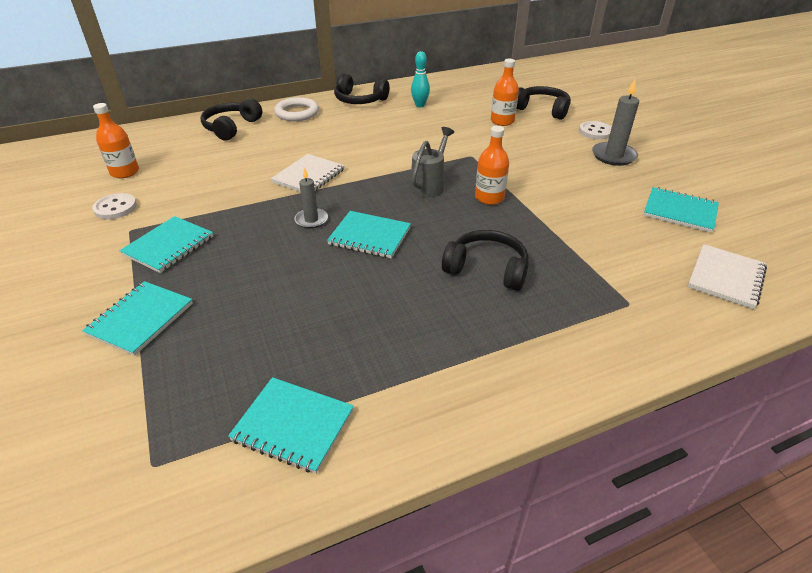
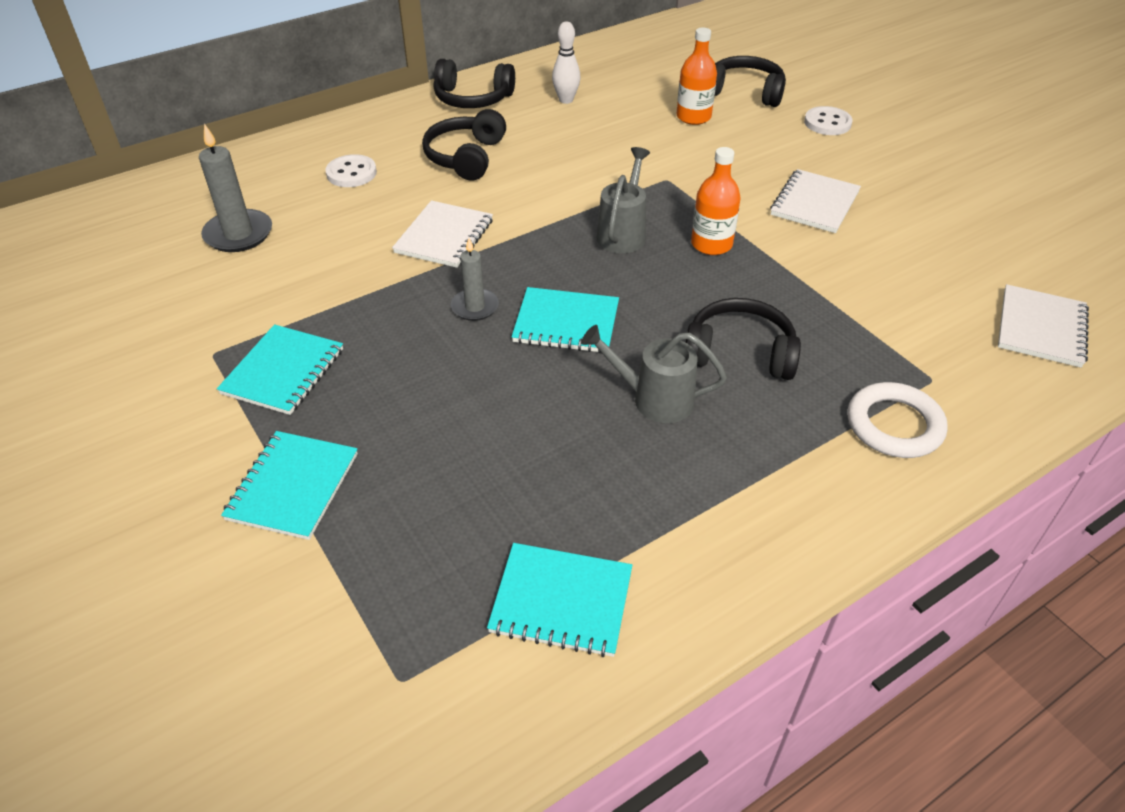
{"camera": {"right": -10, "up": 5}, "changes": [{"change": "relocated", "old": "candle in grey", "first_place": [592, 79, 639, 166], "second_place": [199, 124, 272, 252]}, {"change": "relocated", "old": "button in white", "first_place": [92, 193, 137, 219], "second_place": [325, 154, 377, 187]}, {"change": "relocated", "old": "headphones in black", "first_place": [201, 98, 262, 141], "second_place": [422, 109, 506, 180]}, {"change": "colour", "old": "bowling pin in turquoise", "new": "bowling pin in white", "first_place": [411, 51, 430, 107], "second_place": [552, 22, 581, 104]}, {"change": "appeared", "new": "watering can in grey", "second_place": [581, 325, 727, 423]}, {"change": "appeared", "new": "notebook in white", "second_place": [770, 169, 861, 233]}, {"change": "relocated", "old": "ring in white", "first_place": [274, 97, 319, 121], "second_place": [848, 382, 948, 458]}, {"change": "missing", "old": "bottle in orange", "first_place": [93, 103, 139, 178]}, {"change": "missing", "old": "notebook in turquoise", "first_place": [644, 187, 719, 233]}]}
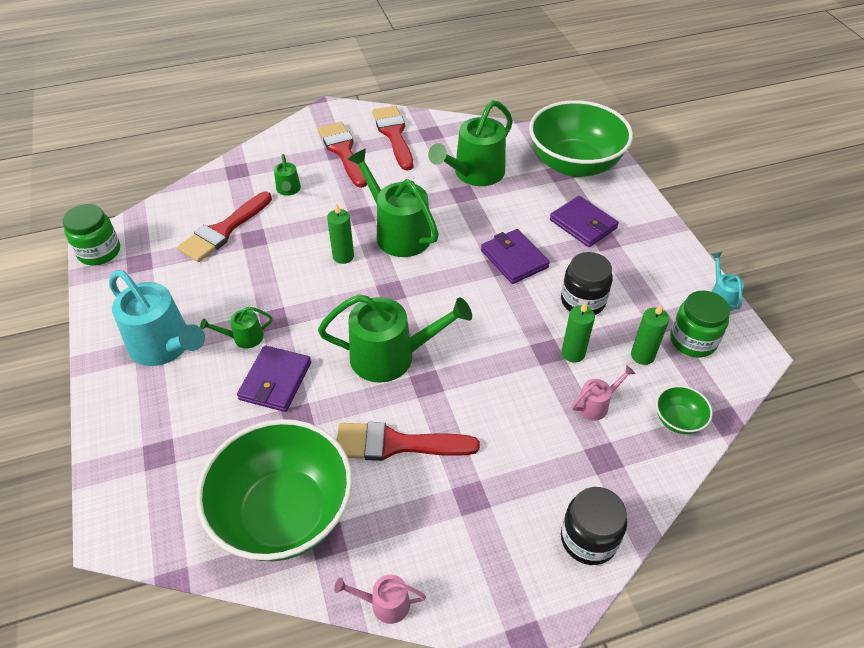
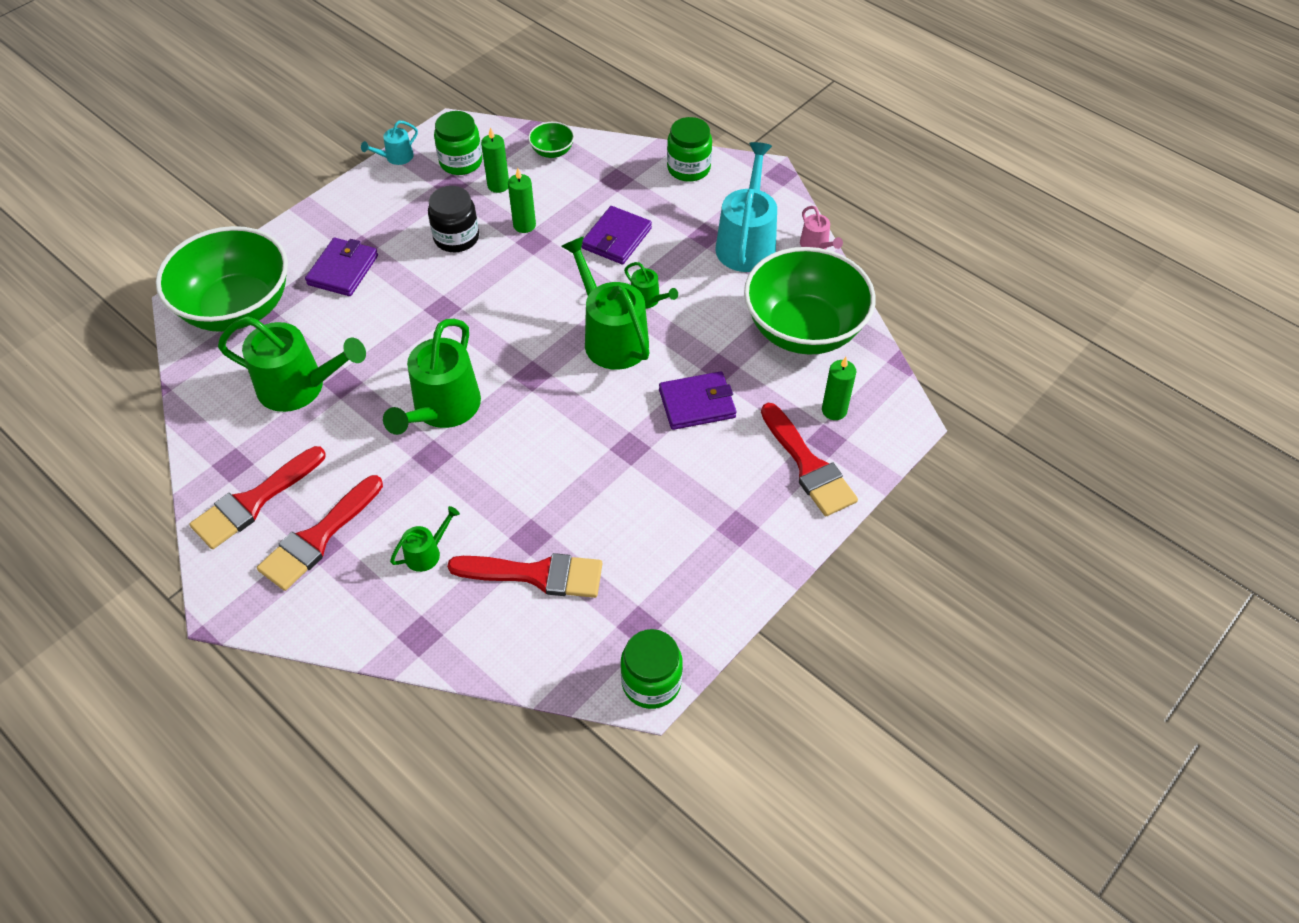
{"camera": {"right": -120, "up": 5}, "changes": [{"change": "relocated", "old": "wallet in purple", "first_place": [481, 229, 550, 284], "second_place": [582, 206, 652, 264]}, {"change": "relocated", "old": "watering can in green", "first_place": [200, 307, 273, 348], "second_place": [624, 262, 678, 309]}, {"change": "colour", "old": "jar in black", "new": "jar in green", "first_place": [561, 487, 627, 565], "second_place": [667, 117, 712, 182]}, {"change": "relocated", "old": "watering can in turquoise", "first_place": [109, 270, 205, 366], "second_place": [715, 142, 777, 272]}, {"change": "relocated", "old": "brush in red", "first_place": [337, 422, 480, 461], "second_place": [761, 403, 858, 516]}, {"change": "relocated", "old": "candle in green", "first_place": [327, 203, 354, 264], "second_place": [822, 357, 856, 420]}, {"change": "missing", "old": "watering can in pink", "first_place": [572, 365, 635, 421]}]}
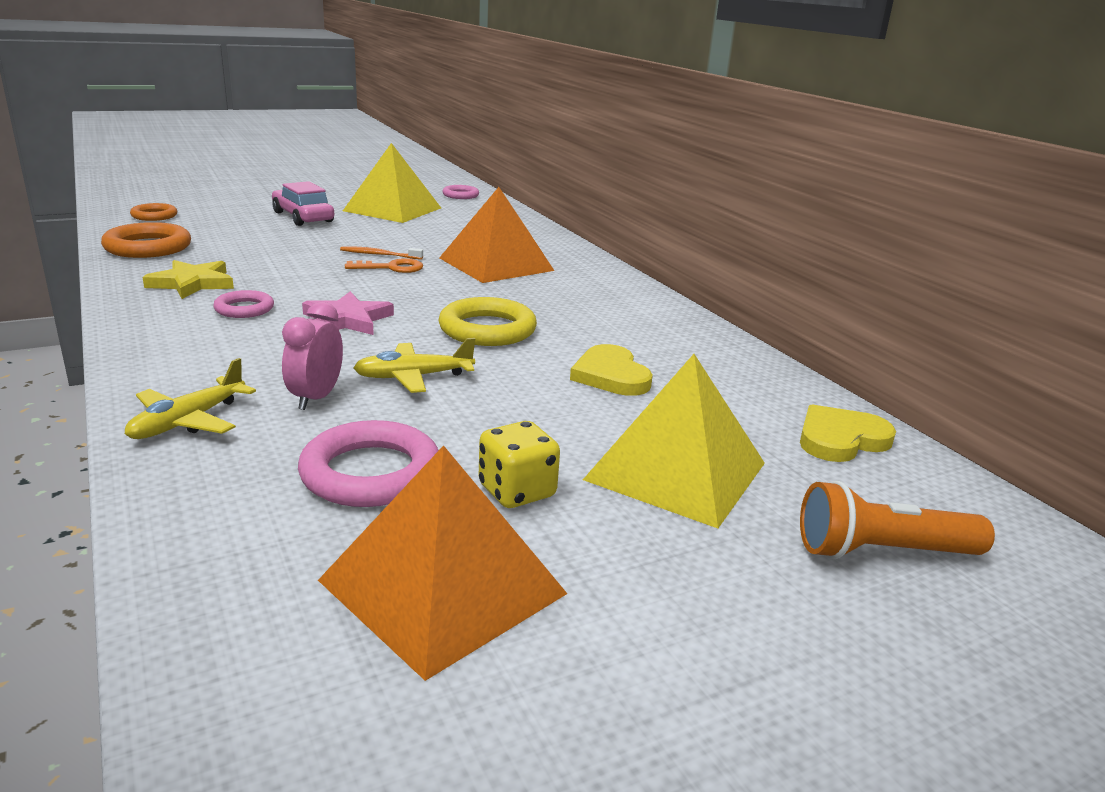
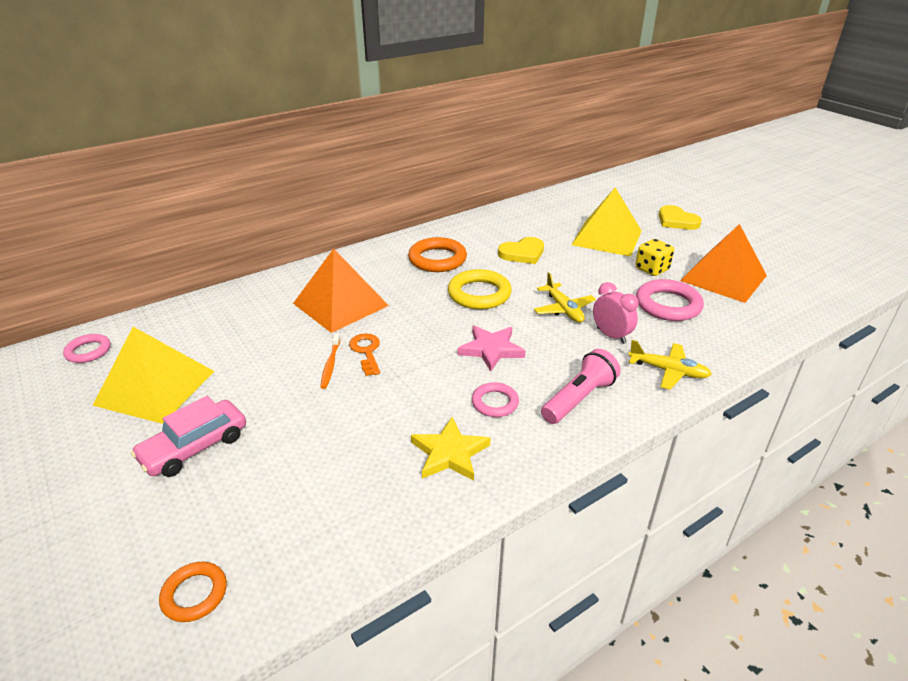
{"camera": {"right": -95, "up": 10}, "changes": [{"change": "relocated", "old": "ring in orange", "first_place": [101, 222, 191, 258], "second_place": [408, 237, 467, 272]}, {"change": "appeared", "new": "flashlight in pink", "second_place": [541, 349, 621, 424]}, {"change": "spun", "old": "clock in pink", "first_place": [282, 302, 343, 410], "second_place": [593, 282, 639, 344], "degrees": -135}, {"change": "relocated", "old": "heart in yellow", "first_place": [800, 405, 896, 462], "second_place": [659, 205, 702, 230]}, {"change": "missing", "old": "flashlight in orange", "first_place": [800, 481, 995, 559]}]}
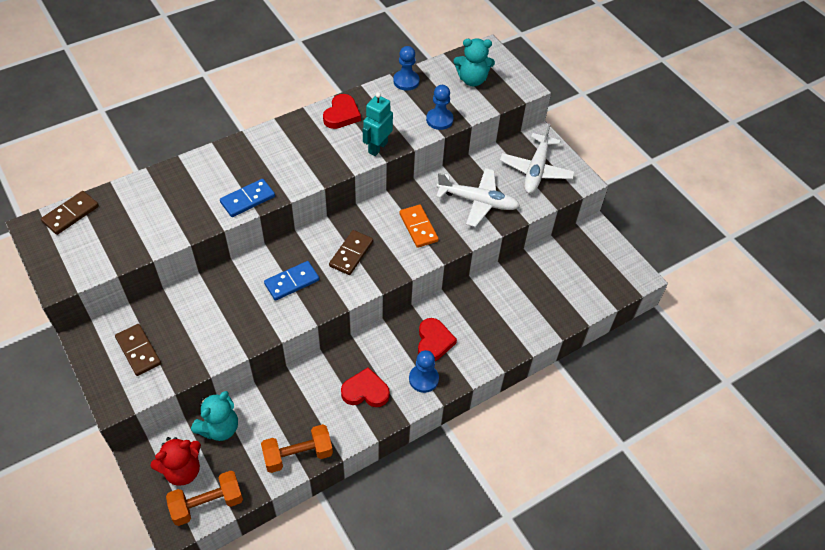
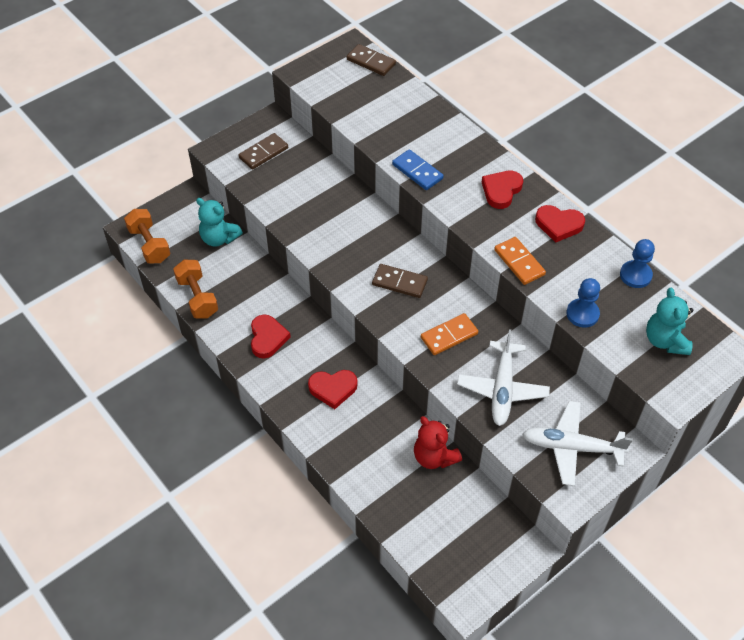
{"camera": {"right": 85, "up": 0}, "changes": [{"change": "relocated", "old": "teddy bear in red", "first_place": [150, 437, 201, 486], "second_place": [414, 416, 462, 469]}, {"change": "appeared", "new": "heart in red", "second_place": [482, 171, 523, 209]}, {"change": "exchanged", "old": "robot in turquoise", "new": "domino in orange", "first_place": [363, 92, 393, 156], "second_place": [494, 237, 546, 285]}, {"change": "missing", "old": "domino in blue", "first_place": [264, 261, 319, 301]}, {"change": "missing", "old": "pawn in blue", "first_place": [409, 350, 439, 393]}]}
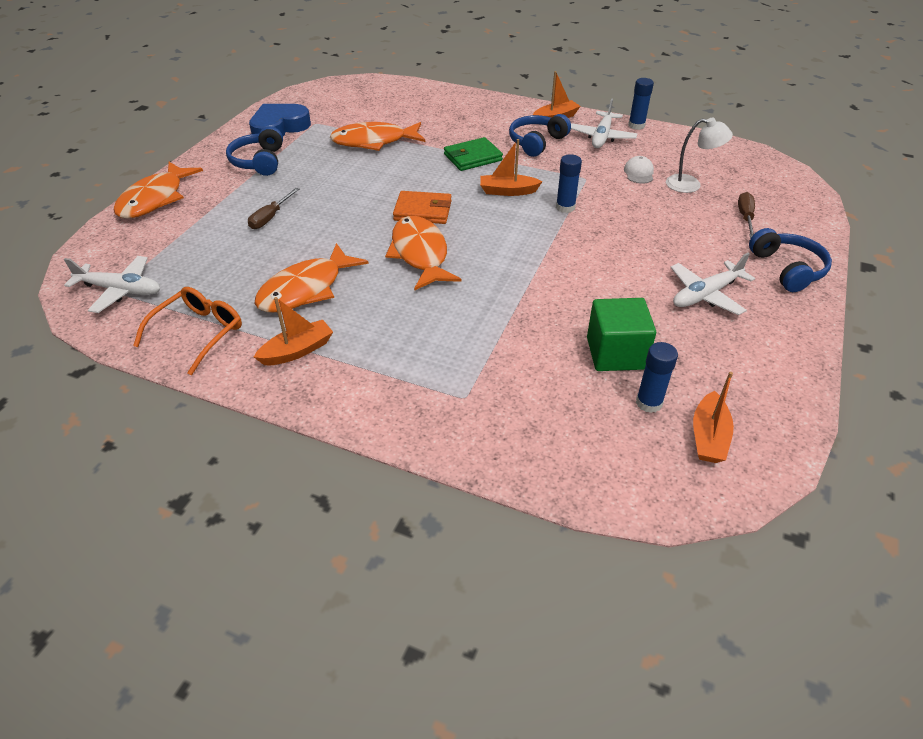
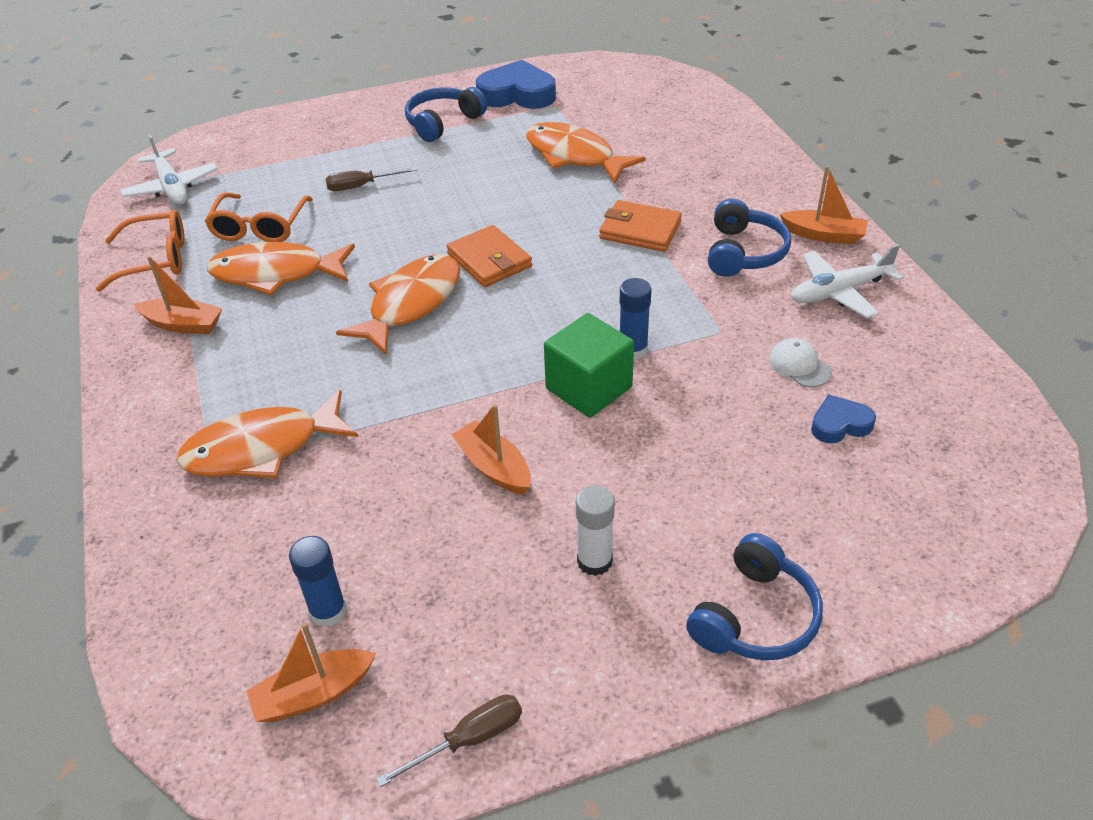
{"camera": {"right": 50, "up": 0}, "changes": [{"change": "relocated", "old": "fish in orange", "first_place": [113, 162, 203, 219], "second_place": [176, 390, 358, 478]}, {"change": "appeared", "new": "glasses in orange", "second_place": [205, 193, 313, 242]}, {"change": "relocated", "old": "screwdriver in brown", "first_place": [738, 192, 755, 238], "second_place": [376, 694, 522, 787]}, {"change": "relocated", "old": "boat in orange", "first_place": [480, 139, 543, 196], "second_place": [451, 404, 531, 495]}, {"change": "relocated", "old": "cube in green", "first_place": [587, 298, 656, 371], "second_place": [544, 313, 634, 418]}, {"change": "exchanged", "old": "plane in white", "new": "glue stick in white", "first_place": [670, 253, 755, 315], "second_place": [576, 485, 615, 576]}, {"change": "colour", "old": "wallet in green", "new": "wallet in orange", "first_place": [444, 137, 503, 171], "second_place": [599, 200, 682, 252]}, {"change": "spun", "old": "headphones in blue", "first_place": [509, 114, 571, 157], "second_place": [708, 198, 791, 277], "degrees": 105}, {"change": "spun", "old": "cap in white", "first_place": [624, 156, 654, 184], "second_place": [769, 338, 832, 387], "degrees": -90}, {"change": "exchanged", "old": "lamp in white", "new": "heart in blue", "first_place": [666, 117, 733, 193], "second_place": [811, 394, 876, 443]}, {"change": "missing", "old": "glue stick in blue", "first_place": [628, 78, 654, 130]}]}
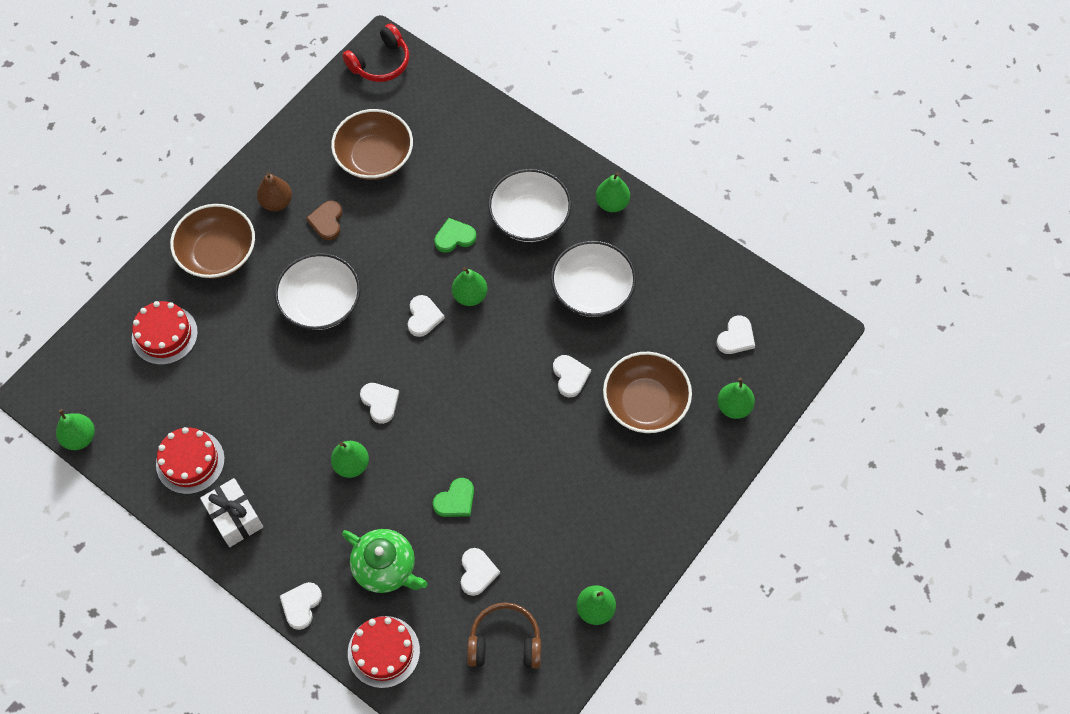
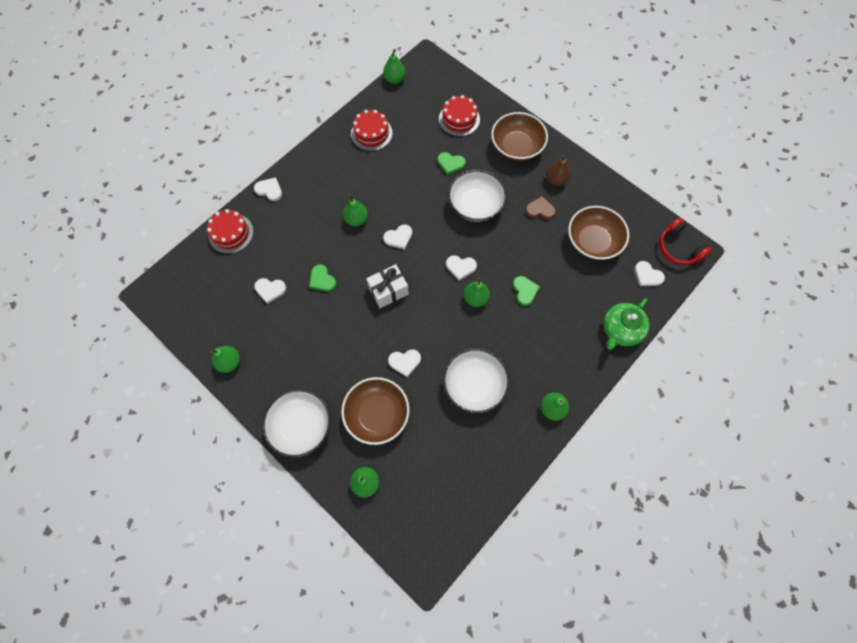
{"camera": {"right": 95, "up": 5}, "changes": [{"change": "relocated", "old": "bowl in white", "first_place": [488, 169, 572, 242], "second_place": [262, 389, 331, 458]}, {"change": "relocated", "old": "gift in white", "first_place": [200, 478, 263, 547], "second_place": [366, 264, 409, 308]}, {"change": "appeared", "new": "heart in green", "second_place": [437, 152, 466, 175]}, {"change": "relocated", "old": "teapot in green", "first_place": [342, 529, 428, 593], "second_place": [604, 298, 650, 350]}, {"change": "relocated", "old": "heart in white", "first_place": [717, 315, 755, 354], "second_place": [634, 261, 665, 286]}, {"change": "missing", "old": "headphones in brown", "first_place": [467, 602, 541, 669]}]}
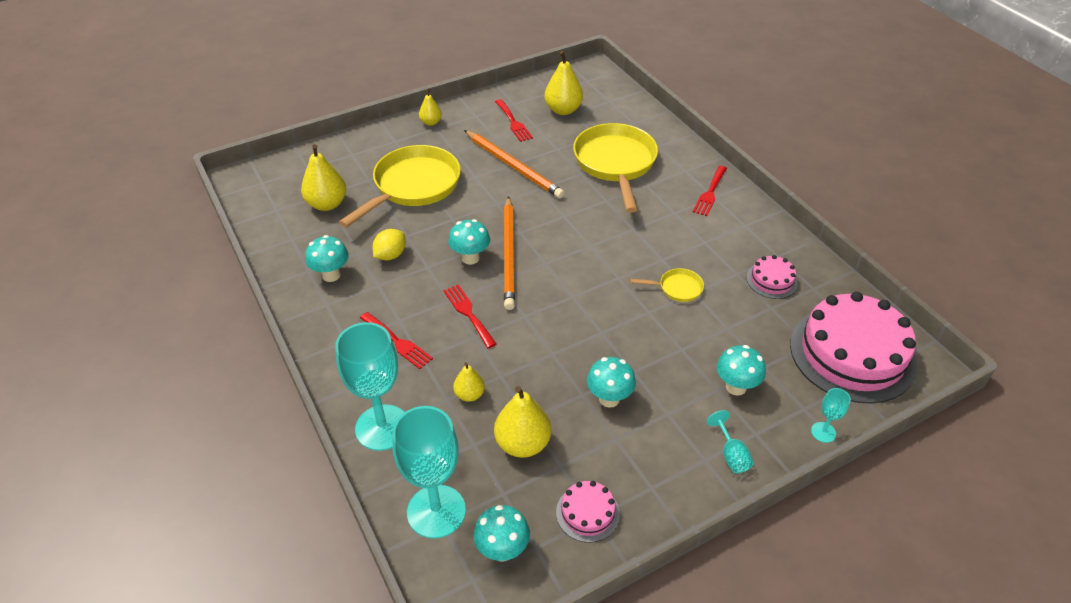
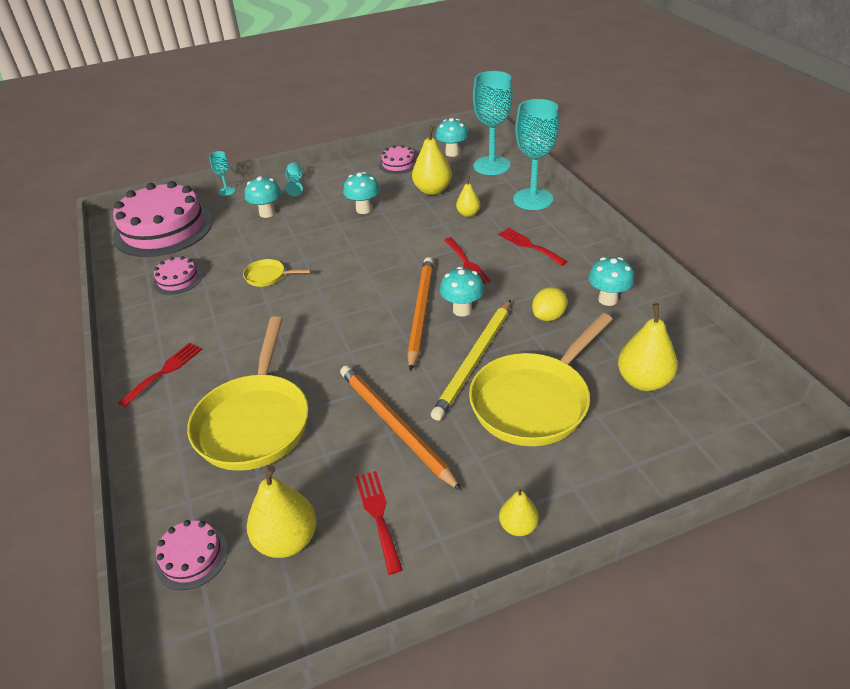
{"camera": {"right": -170, "up": -5}, "changes": [{"change": "appeared", "new": "cake in pink", "second_place": [155, 520, 228, 590]}, {"change": "appeared", "new": "pencil in yellow", "second_place": [431, 300, 511, 421]}]}
